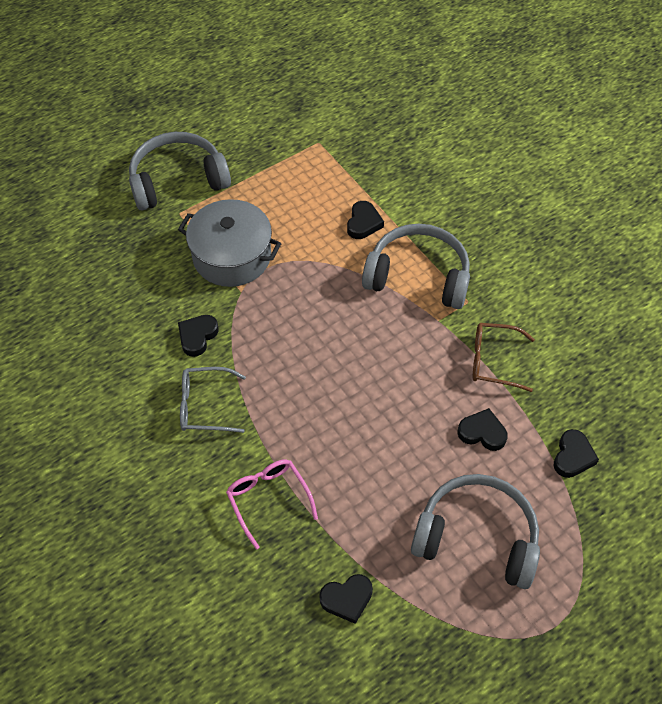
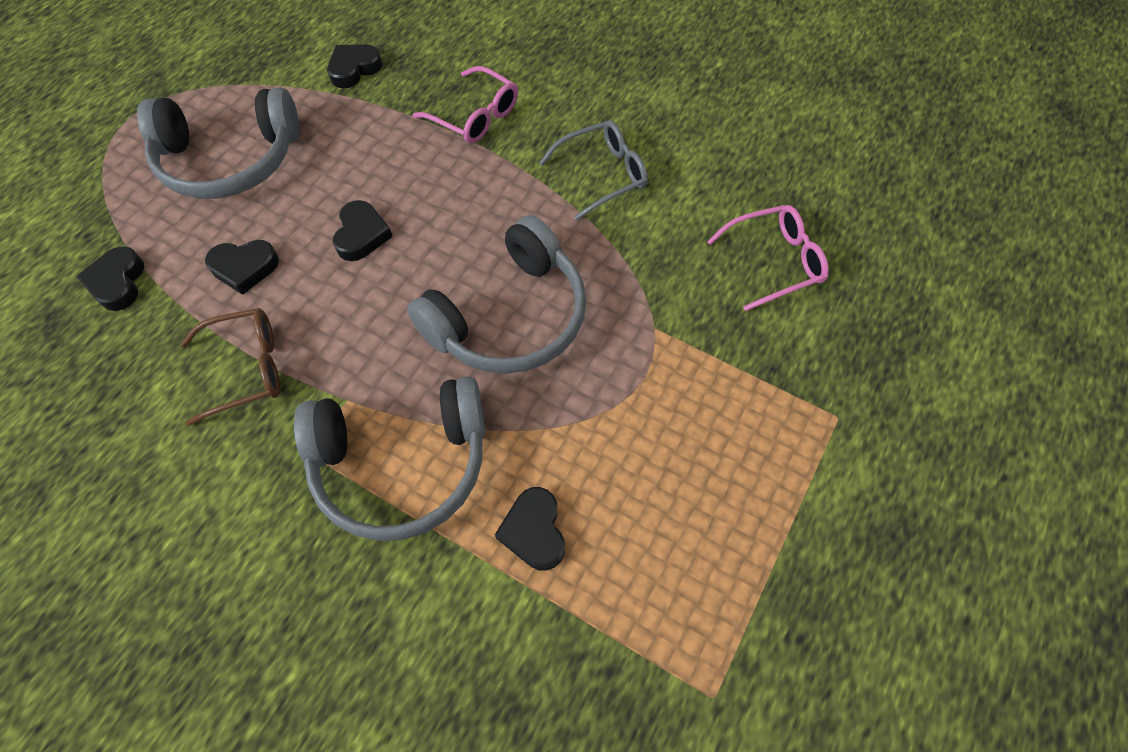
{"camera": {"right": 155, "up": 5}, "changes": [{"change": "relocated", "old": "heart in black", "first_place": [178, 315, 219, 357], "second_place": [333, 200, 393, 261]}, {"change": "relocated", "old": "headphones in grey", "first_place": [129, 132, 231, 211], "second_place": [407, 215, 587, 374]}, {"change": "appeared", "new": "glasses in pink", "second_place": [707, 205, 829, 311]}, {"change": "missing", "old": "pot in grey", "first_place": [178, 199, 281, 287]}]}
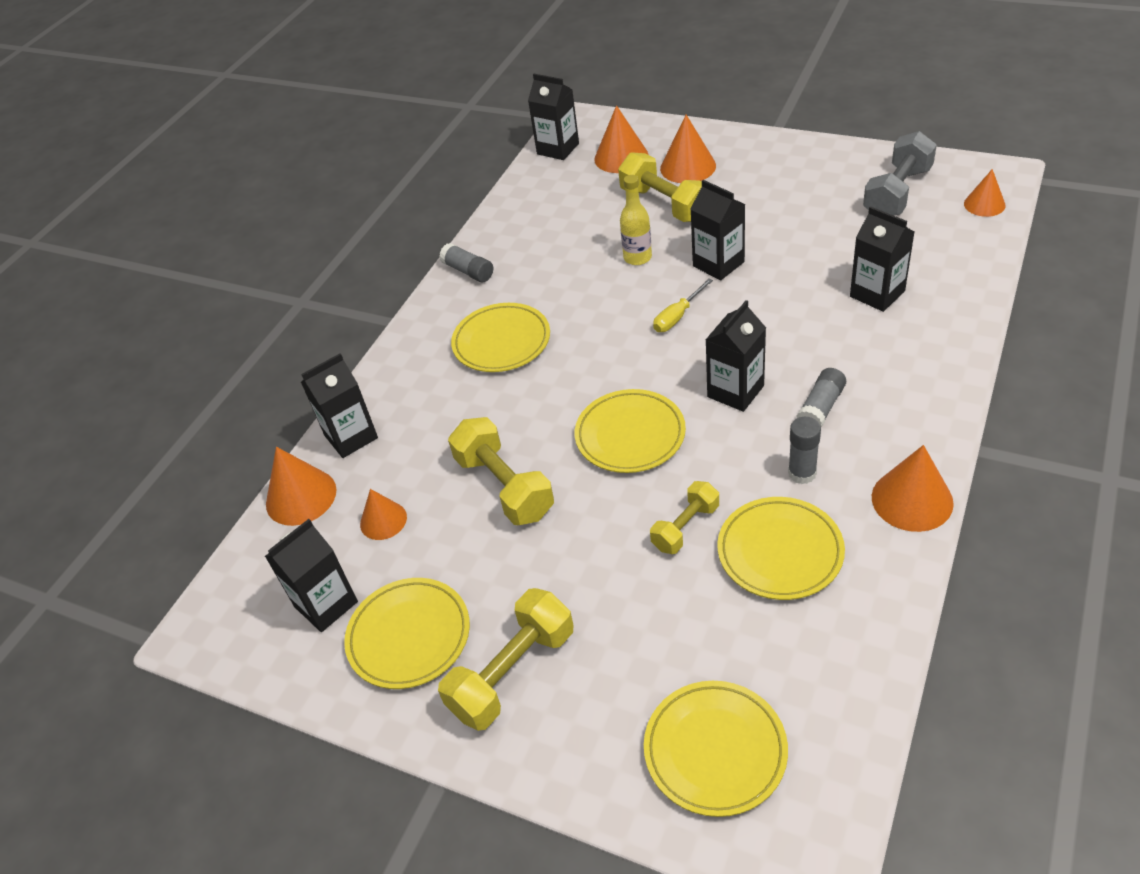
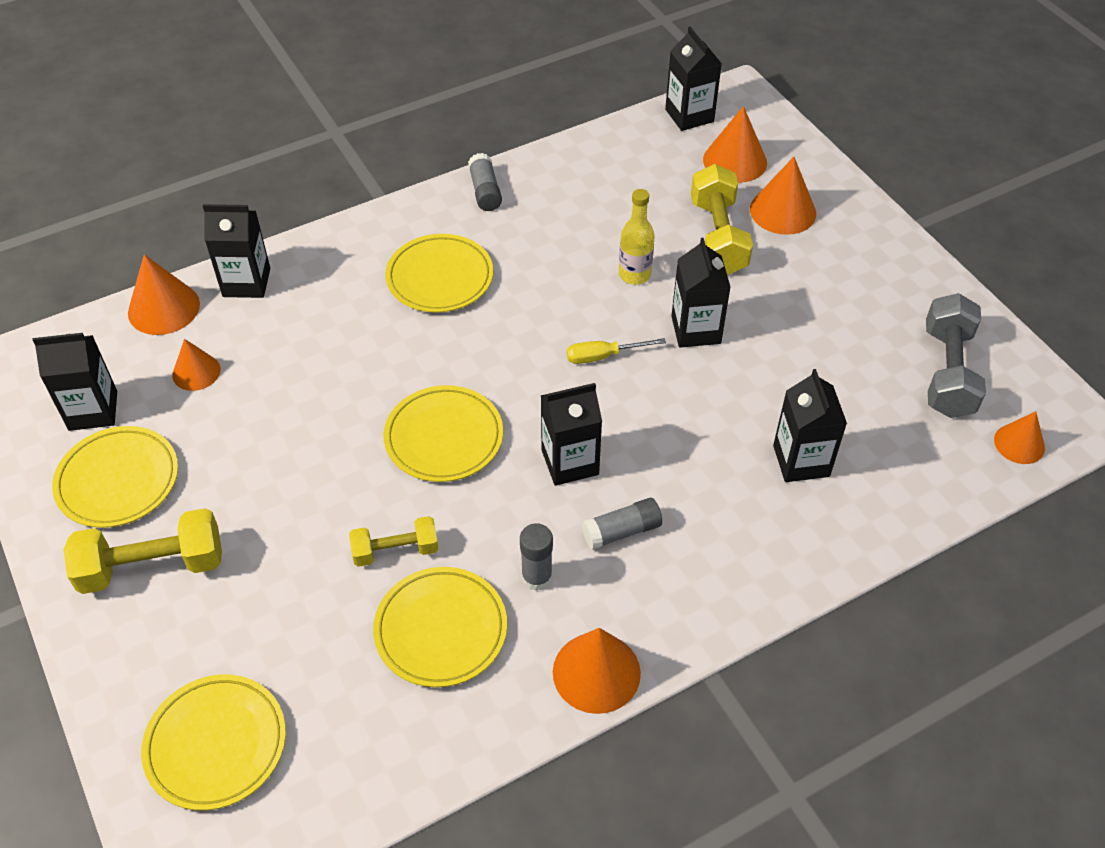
{"camera": {"right": 30, "up": 5}, "changes": [{"change": "spun", "old": "dumbbell in grey", "first_place": [863, 131, 937, 216], "second_place": [926, 293, 986, 418], "degrees": -60}, {"change": "missing", "old": "dumbbell in yellow", "first_place": [448, 417, 554, 525]}]}
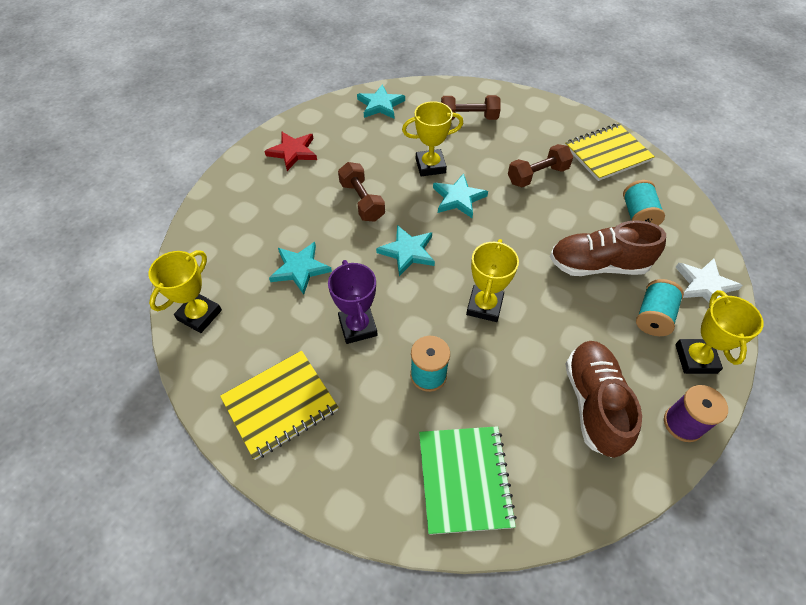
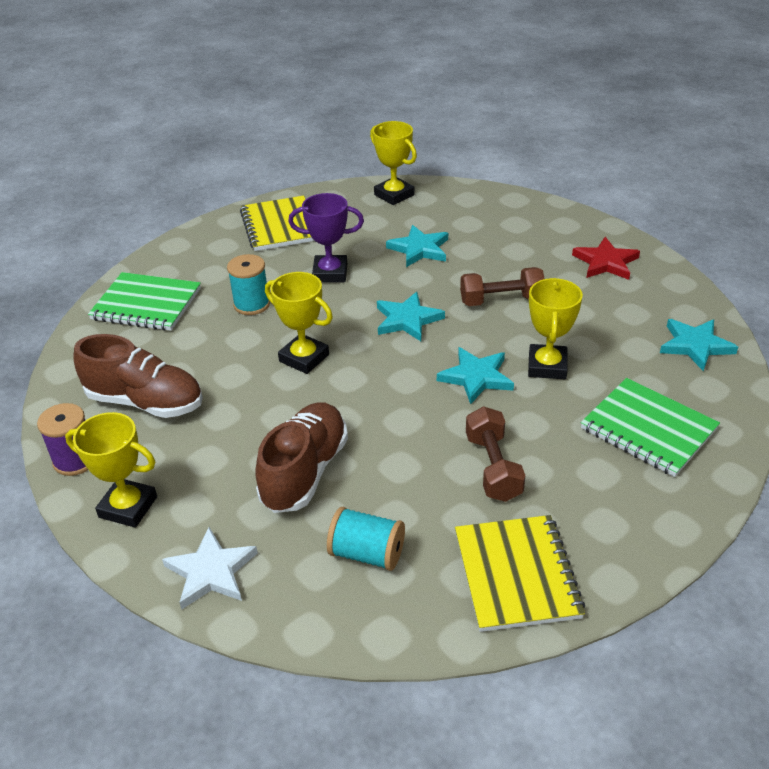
{"camera": {"right": 110, "up": -15}, "changes": [{"change": "exchanged", "old": "dumbbell in brown", "new": "notebook in green", "first_place": [441, 95, 501, 120], "second_place": [581, 378, 720, 477]}, {"change": "missing", "old": "spool in turquoise", "first_place": [636, 279, 684, 336]}]}
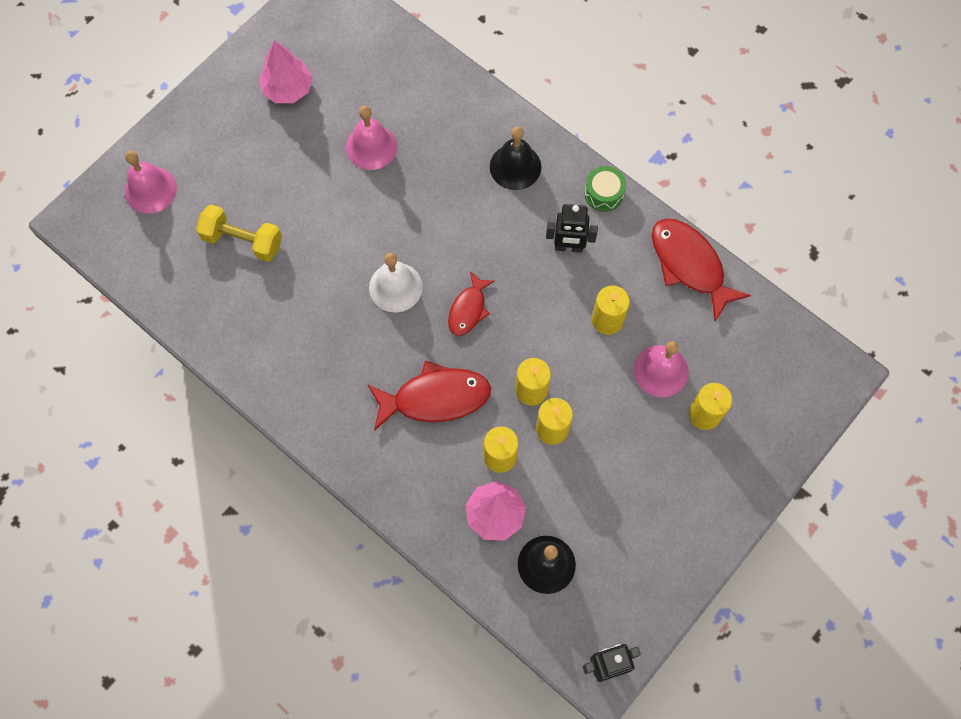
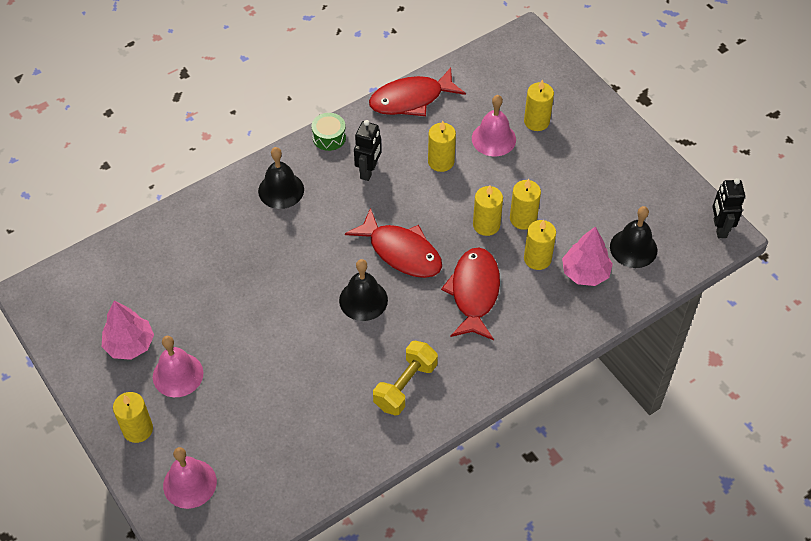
{"camera": {"right": -75, "up": -15}, "changes": [{"change": "appeared", "new": "candle in yellow", "second_place": [113, 392, 153, 443]}, {"change": "relocated", "old": "bell in pink", "first_place": [346, 106, 397, 170], "second_place": [153, 336, 203, 397]}, {"change": "colour", "old": "bell in white", "new": "bell in black", "first_place": [369, 253, 423, 312], "second_place": [339, 259, 388, 321]}, {"change": "size", "old": "fish in red", "first_place": [448, 271, 495, 336], "second_place": [345, 208, 442, 278], "factor": 1.7}, {"change": "relocated", "old": "dumbbell in yellow", "first_place": [196, 205, 282, 262], "second_place": [373, 341, 438, 415]}]}
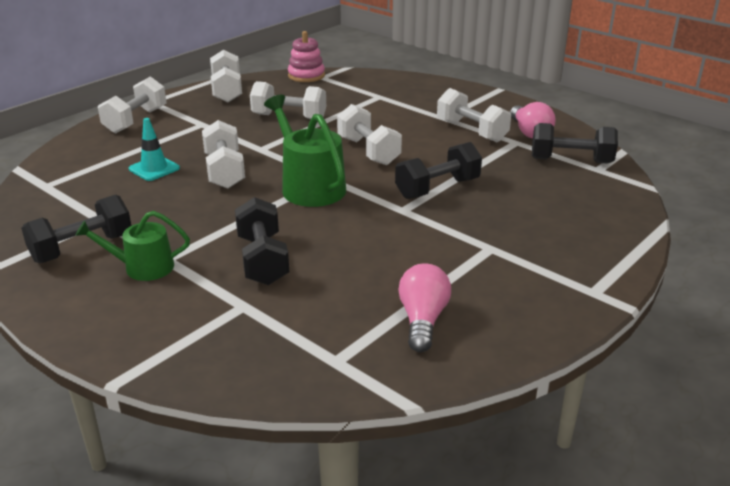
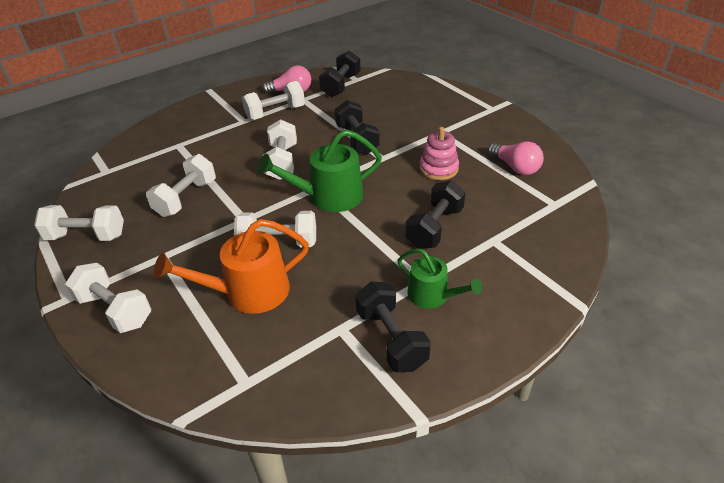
{"camera": {"right": -75, "up": 10}, "changes": [{"change": "exchanged", "old": "traffic cone in turquoise", "new": "watering can in orange", "first_place": [129, 118, 180, 181], "second_place": [154, 219, 309, 314]}, {"change": "spun", "old": "dumbbell in white", "first_place": [337, 104, 402, 165], "second_place": [263, 119, 297, 180], "degrees": -75}, {"change": "spun", "old": "watering can in green", "first_place": [75, 211, 190, 281], "second_place": [397, 249, 482, 309], "degrees": -60}, {"change": "spun", "old": "dumbbell in black", "first_place": [235, 197, 289, 285], "second_place": [405, 180, 466, 249], "degrees": -60}, {"change": "relocated", "old": "stacking toy in pink", "first_place": [288, 31, 325, 82], "second_place": [420, 127, 459, 180]}, {"change": "spun", "old": "light bulb in pink", "first_place": [398, 263, 451, 352], "second_place": [488, 141, 544, 175], "degrees": -150}]}
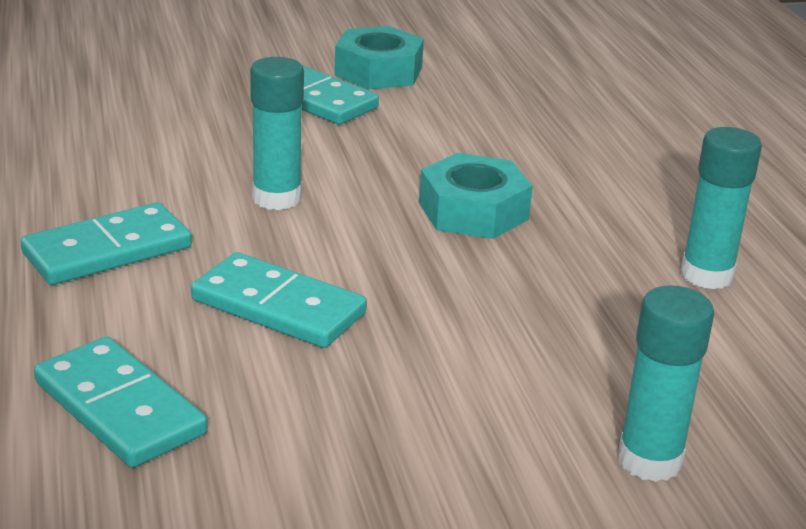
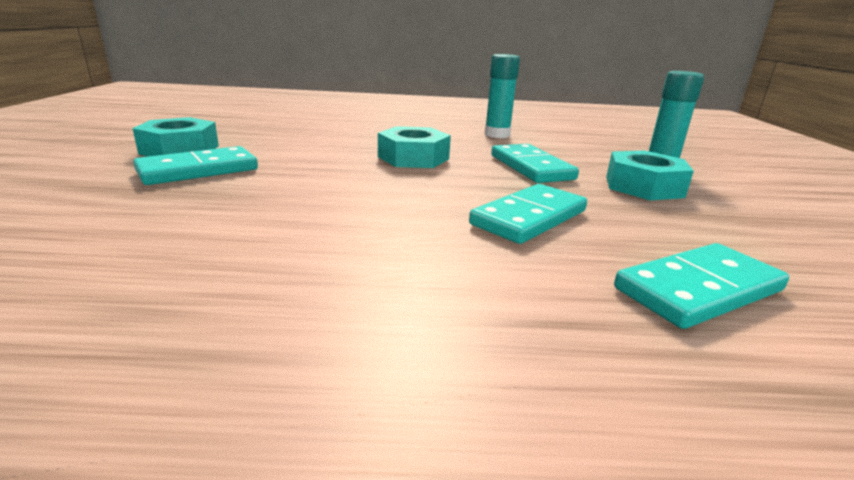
{"camera": {"right": -75, "up": -5}, "changes": [{"change": "relocated", "old": "domino in turquoise", "first_place": [20, 202, 192, 285], "second_place": [491, 144, 579, 183]}, {"change": "appeared", "new": "nut in turquoise", "second_place": [606, 150, 694, 200]}, {"change": "missing", "old": "glue stick in turquoise", "first_place": [250, 57, 304, 210]}]}
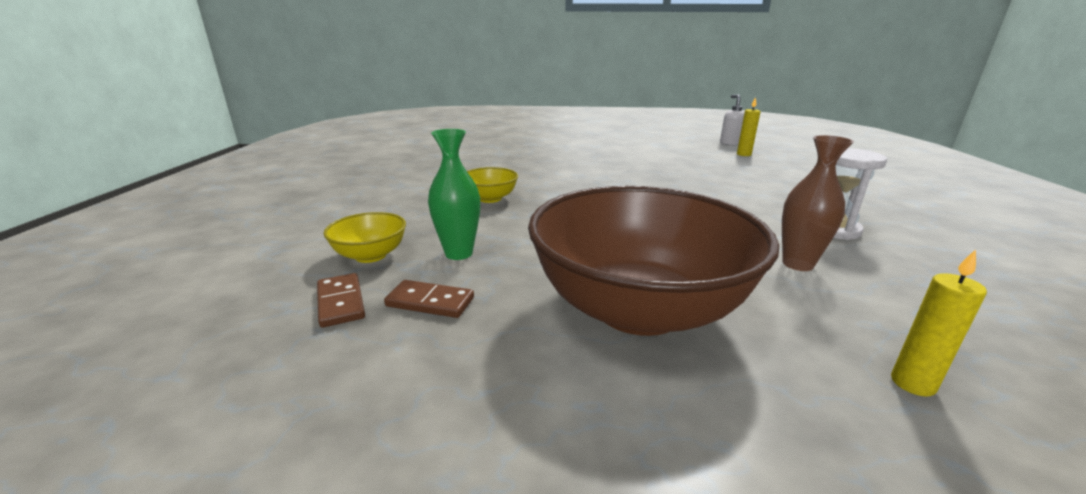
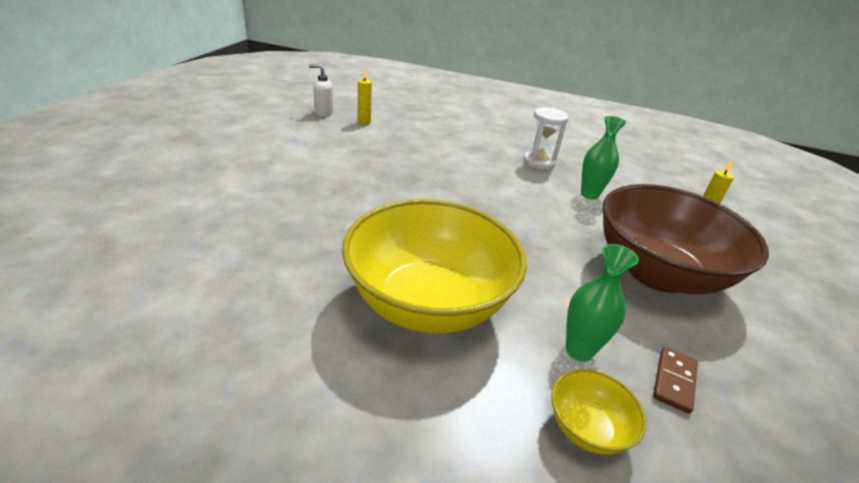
{"camera": {"right": -80, "up": 10}, "changes": [{"change": "size", "old": "bowl in yellow", "first_place": [467, 167, 518, 203], "second_place": [342, 199, 527, 333], "factor": 2.38}, {"change": "colour", "old": "vase in brown", "new": "vase in green", "first_place": [782, 135, 854, 271], "second_place": [581, 116, 627, 200]}, {"change": "missing", "old": "domino in brown", "first_place": [317, 273, 365, 327]}]}
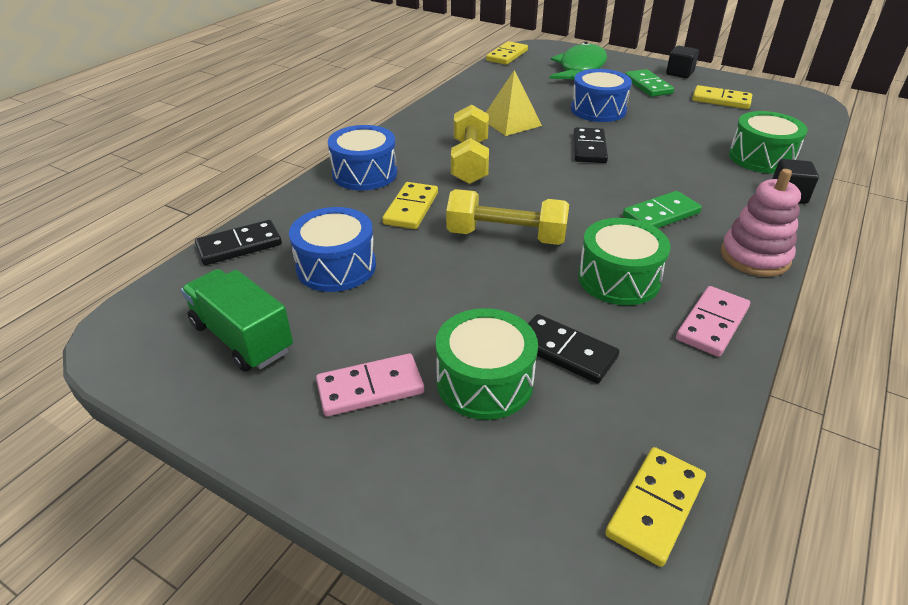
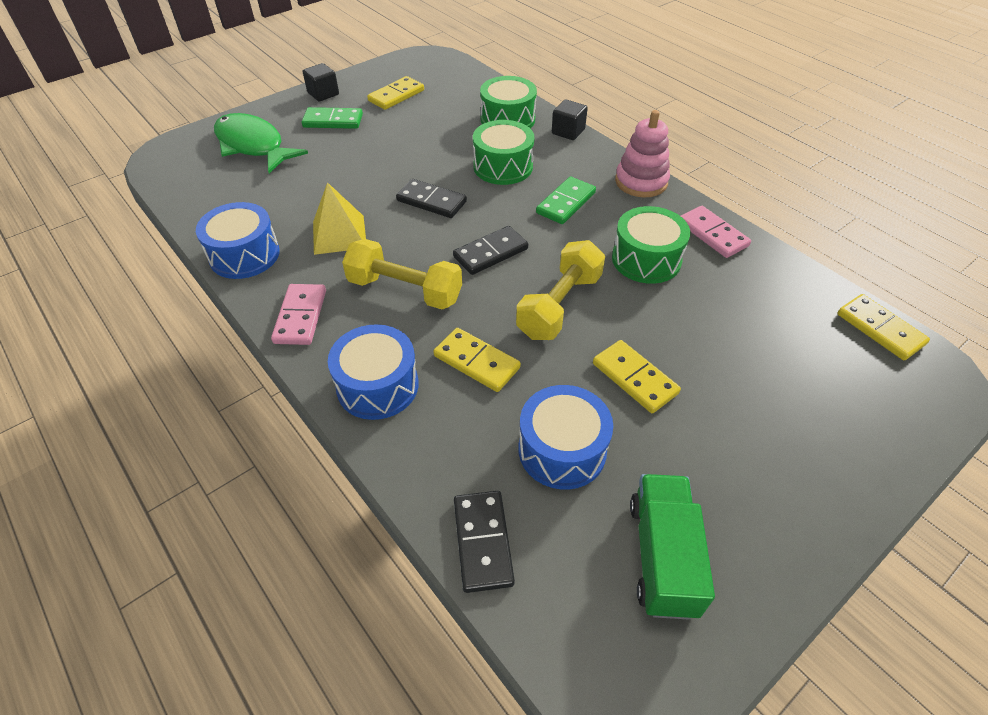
{"camera": {"right": -70, "up": 10}, "changes": [{"change": "relocated", "old": "drum in blue", "first_place": [571, 69, 632, 122], "second_place": [196, 202, 280, 279]}, {"change": "relocated", "old": "domino in pink", "first_place": [316, 353, 424, 416], "second_place": [271, 284, 326, 345]}, {"change": "relocated", "old": "domino in black", "first_place": [528, 314, 620, 384], "second_place": [453, 226, 528, 275]}, {"change": "relocated", "old": "drum in green", "first_place": [436, 308, 538, 420], "second_place": [473, 120, 534, 185]}, {"change": "spun", "old": "domino in green", "first_place": [623, 191, 702, 228], "second_place": [536, 176, 596, 224], "degrees": 45}, {"change": "relocated", "old": "domino in yellow", "first_place": [486, 41, 528, 65], "second_place": [593, 340, 681, 413]}, {"change": "spun", "old": "truck in green", "first_place": [181, 269, 293, 372], "second_place": [630, 474, 715, 620], "degrees": 120}]}
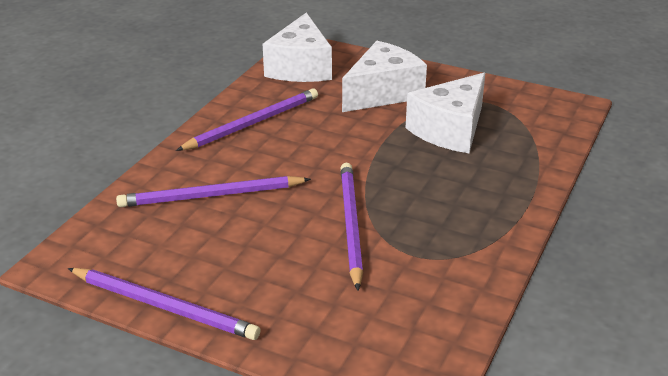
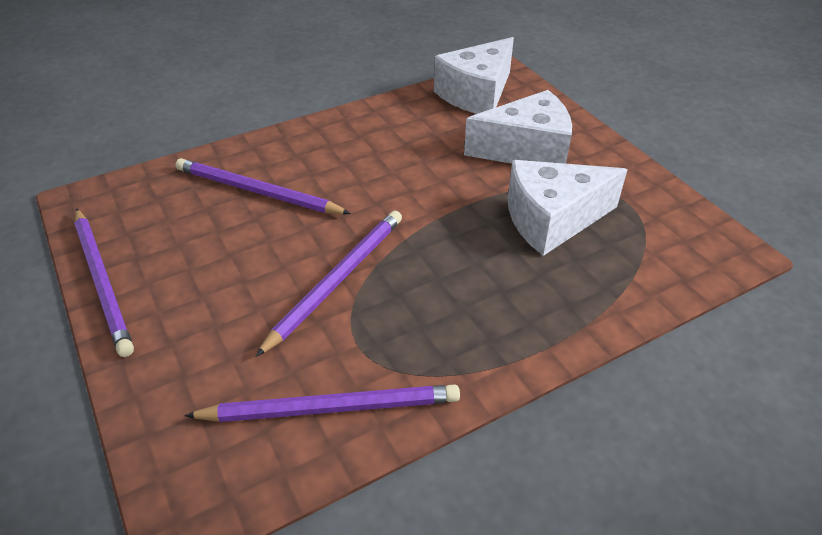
{"camera": {"right": 35, "up": 10}, "changes": [{"change": "relocated", "old": "pencil in purple", "first_place": [176, 88, 318, 151], "second_place": [184, 384, 460, 422]}]}
